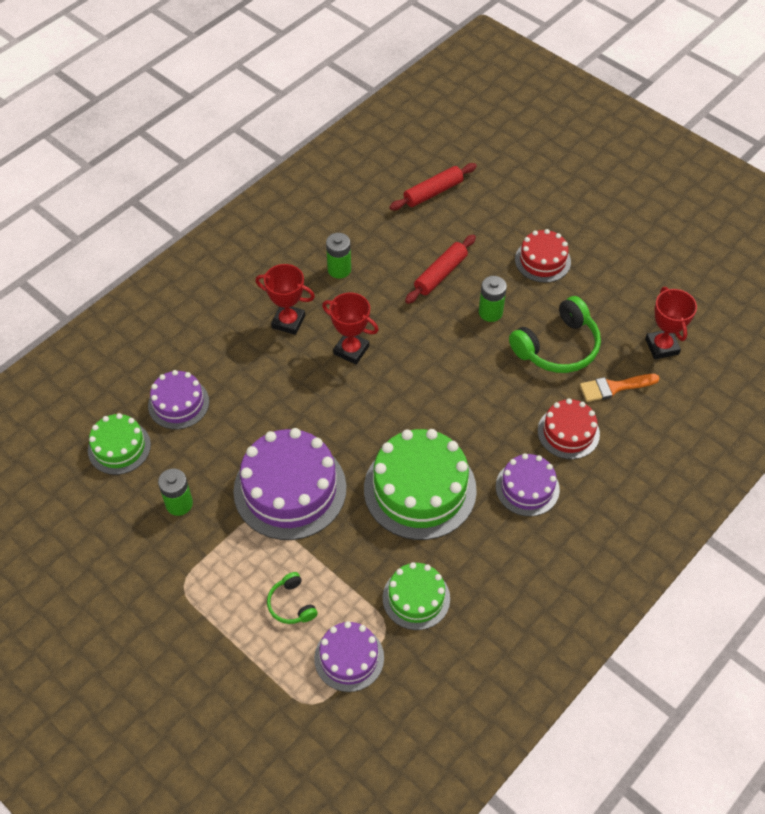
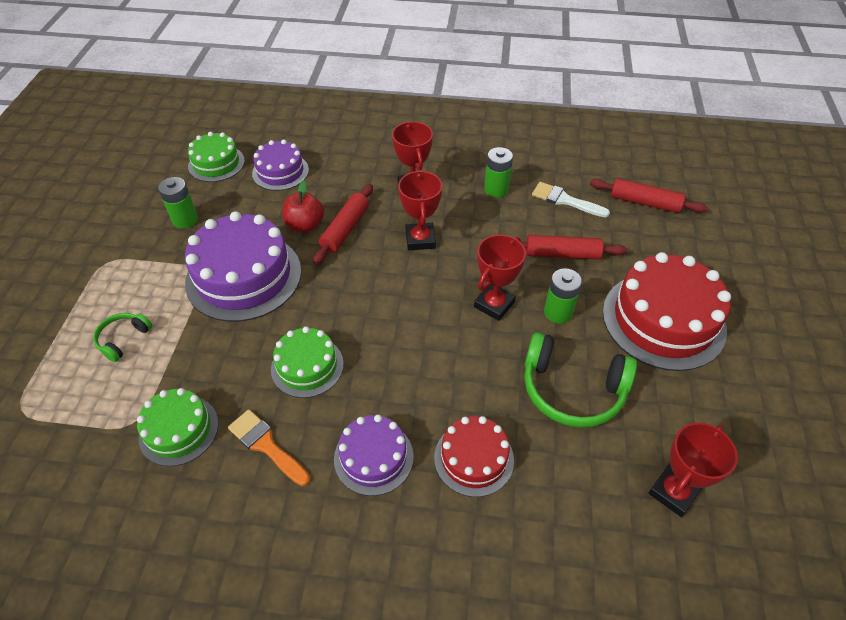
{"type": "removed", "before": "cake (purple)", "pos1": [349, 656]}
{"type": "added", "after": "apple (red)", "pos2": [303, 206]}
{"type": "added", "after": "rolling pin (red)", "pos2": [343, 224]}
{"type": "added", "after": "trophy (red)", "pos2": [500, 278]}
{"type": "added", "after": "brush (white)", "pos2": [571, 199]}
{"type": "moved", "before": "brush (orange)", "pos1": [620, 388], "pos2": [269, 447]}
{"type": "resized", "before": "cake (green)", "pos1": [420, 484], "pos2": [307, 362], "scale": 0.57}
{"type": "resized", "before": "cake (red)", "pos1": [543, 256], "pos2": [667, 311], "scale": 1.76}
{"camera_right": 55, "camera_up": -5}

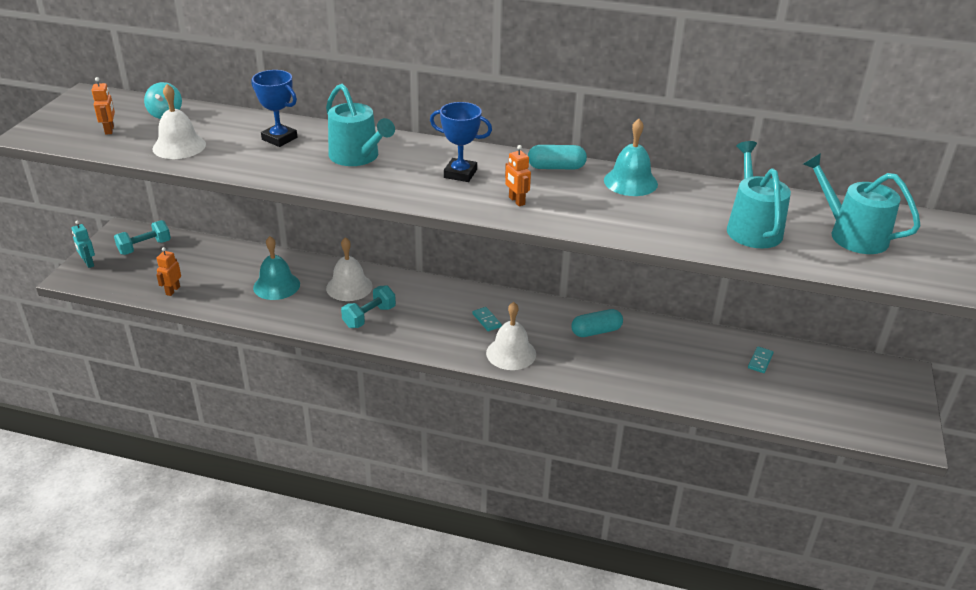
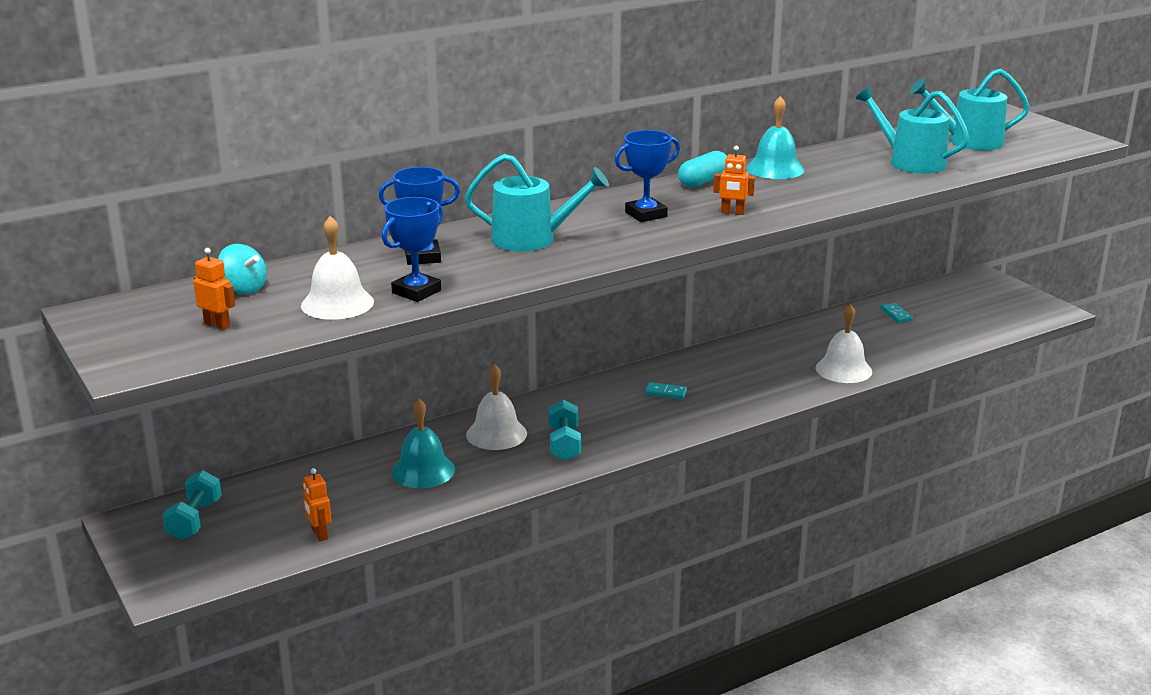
{"type": "removed", "before": "robot (turquoise)", "pos1": [83, 244]}
{"type": "removed", "before": "capsule (turquoise)", "pos1": [597, 323]}
{"type": "added", "after": "trophy (blue)", "pos2": [412, 249]}
{"type": "moved", "before": "bell (white)", "pos1": [511, 336], "pos2": [843, 343]}
{"camera_right": -45, "camera_up": -10}

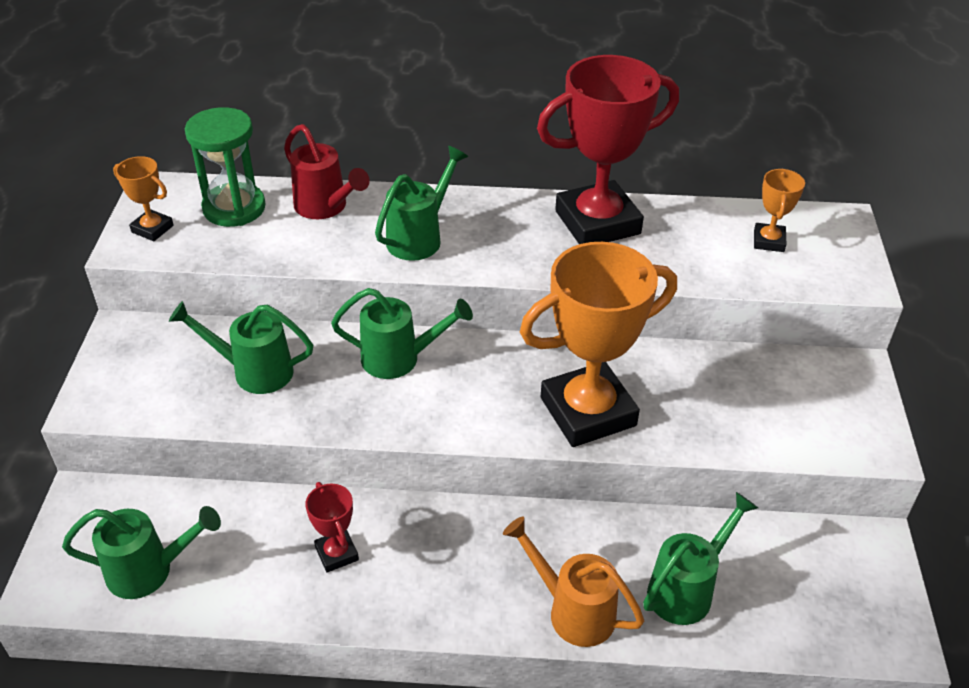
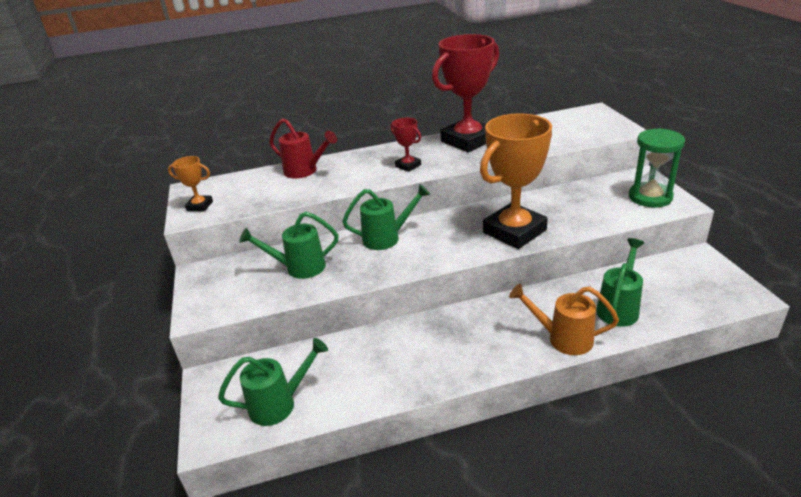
{"type": "removed", "before": "watering can (green)", "pos1": [421, 203]}
{"type": "removed", "before": "trophy (orange)", "pos1": [779, 210]}
{"type": "moved", "before": "hourglass (green)", "pos1": [225, 167], "pos2": [657, 167]}
{"type": "moved", "before": "trophy (red)", "pos1": [332, 527], "pos2": [405, 145]}
{"camera_right": -15, "camera_up": -10}

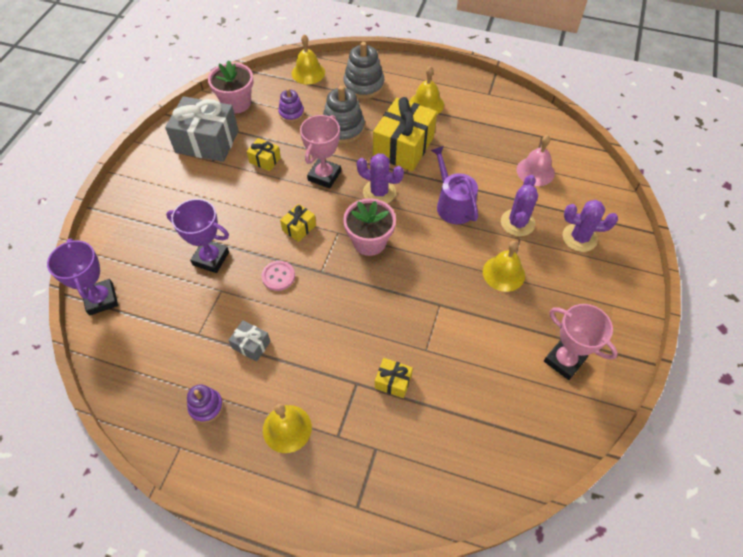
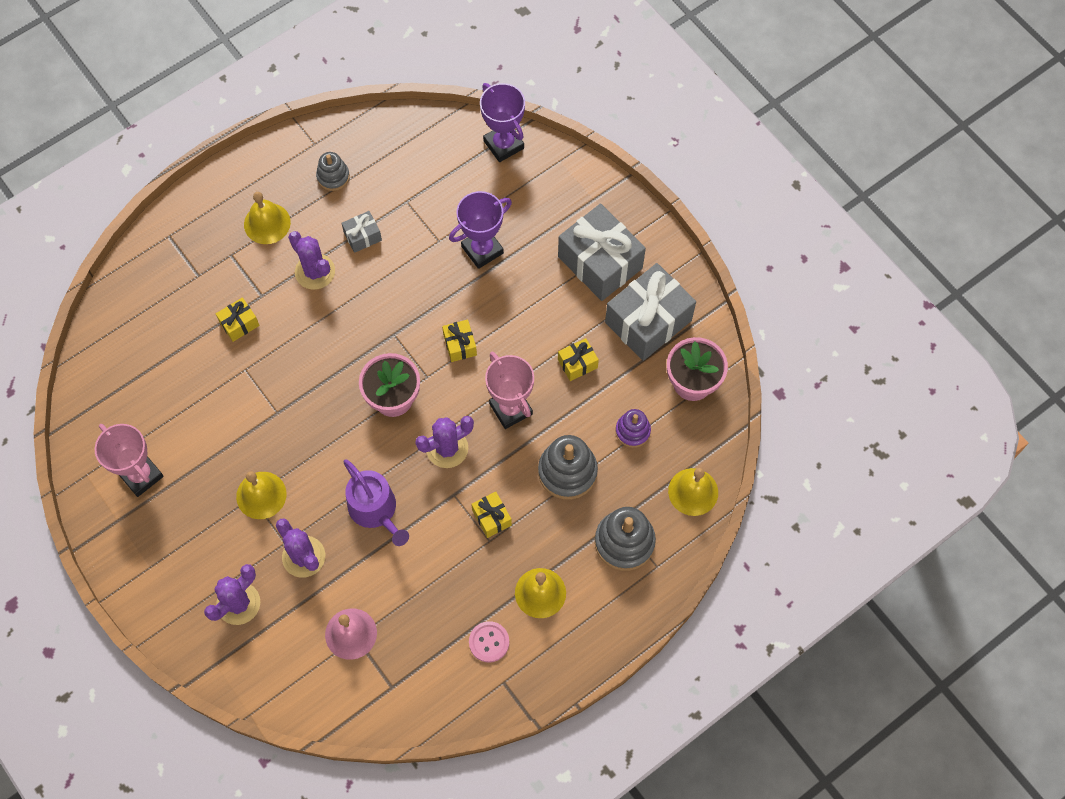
{"type": "added", "after": "cactus (purple)", "pos2": [311, 260]}
{"type": "added", "after": "gift (grey)", "pos2": [602, 252]}
{"type": "moved", "before": "button (pink)", "pos1": [278, 276], "pos2": [489, 642]}
{"type": "recoloured", "before": "stacking toy (purple)", "after": "stacking toy (grey)", "pos1": [205, 404], "pos2": [333, 171]}
{"type": "turned", "before": "trophy (purple)", "pos1": [82, 276], "pos2": [502, 122], "turn": 45}
{"type": "turned", "before": "watering can (purple)", "pos1": [454, 185], "pos2": [376, 502], "turn": 45}
{"type": "turned", "before": "trophy (pink)", "pos1": [581, 342], "pos2": [129, 460], "turn": 60}
{"type": "resized", "before": "gift (yellow)", "pos1": [405, 134], "pos2": [491, 515], "scale": 0.47}
{"camera_right": 125, "camera_up": 10}

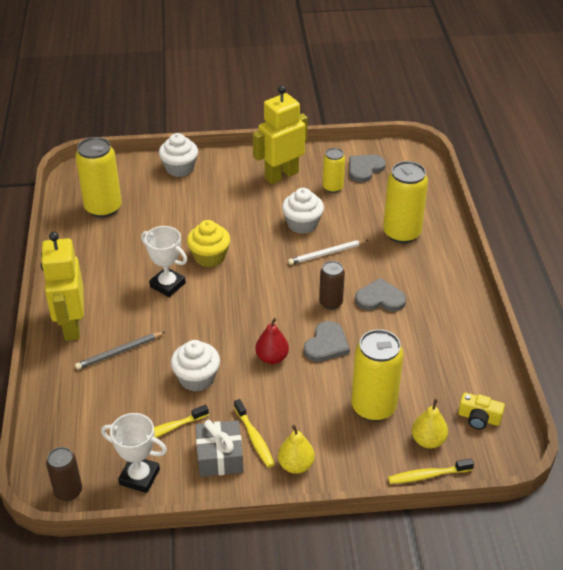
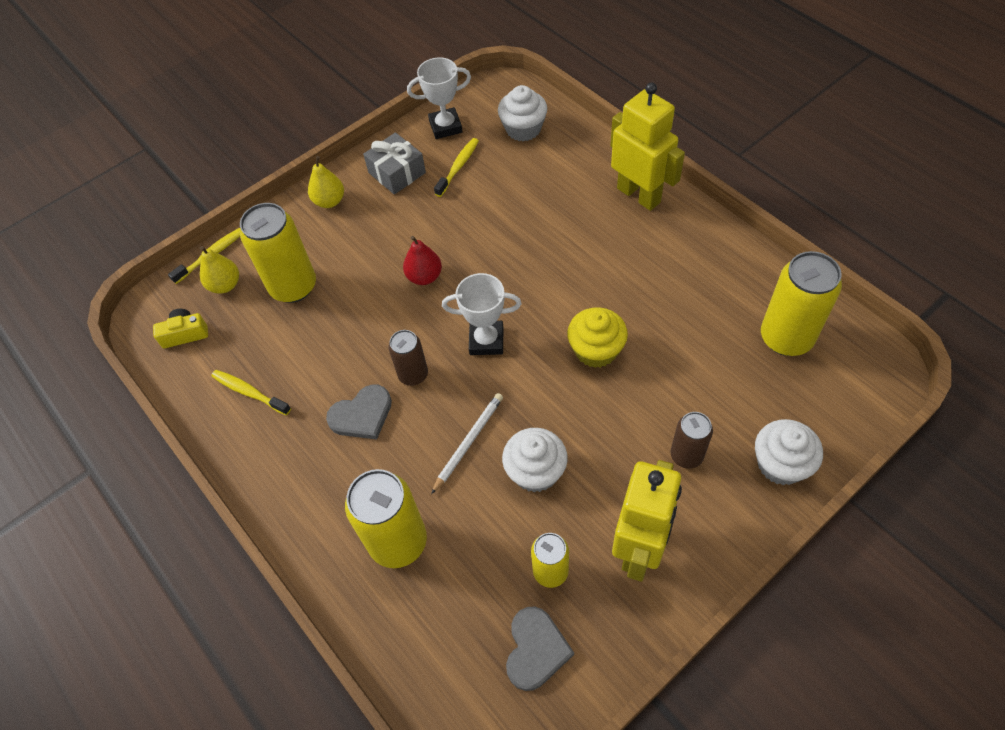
{"type": "removed", "before": "pencil (grey)", "pos1": [120, 351]}
{"type": "removed", "before": "heart (grey)", "pos1": [327, 341]}
{"type": "moved", "before": "can (brown)", "pos1": [64, 474], "pos2": [692, 440]}
{"type": "moved", "before": "trophy (white)", "pos1": [164, 261], "pos2": [482, 314]}
{"type": "moved", "before": "cupcake (white)", "pos1": [195, 365], "pos2": [522, 113]}
{"type": "moved", "before": "toothbrush (yellow)", "pos1": [254, 433], "pos2": [251, 392]}
{"camera_right": 150, "camera_up": 15}

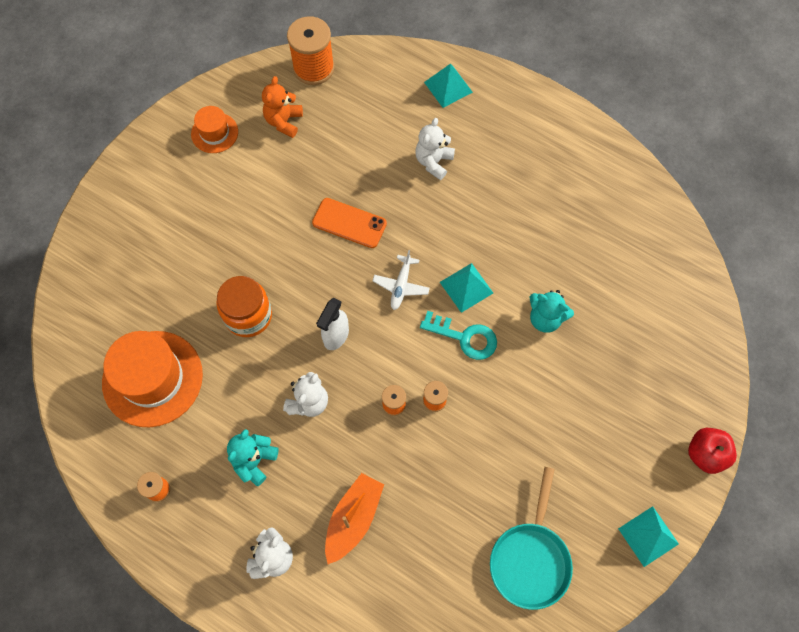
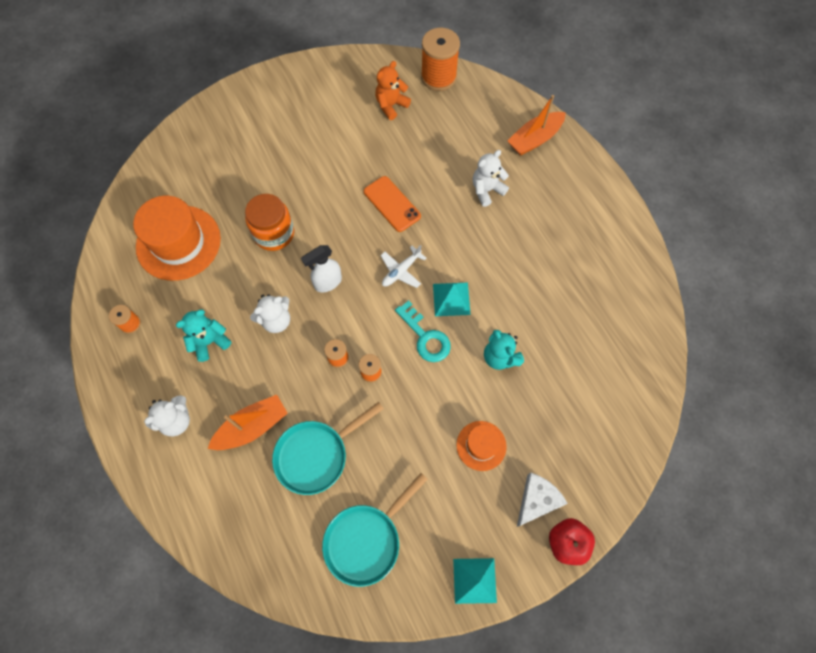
{"type": "added", "after": "pan (turquoise)", "pos2": [328, 448]}
{"type": "added", "after": "cheese (white)", "pos2": [542, 500]}
{"type": "moved", "before": "hat (orange)", "pos1": [214, 129], "pos2": [481, 446]}
{"type": "replaced", "before": "pyramid (turquoise)", "after": "boat (orange)", "pos1": [448, 86], "pos2": [536, 125]}
{"camera_right": 30, "camera_up": 0}

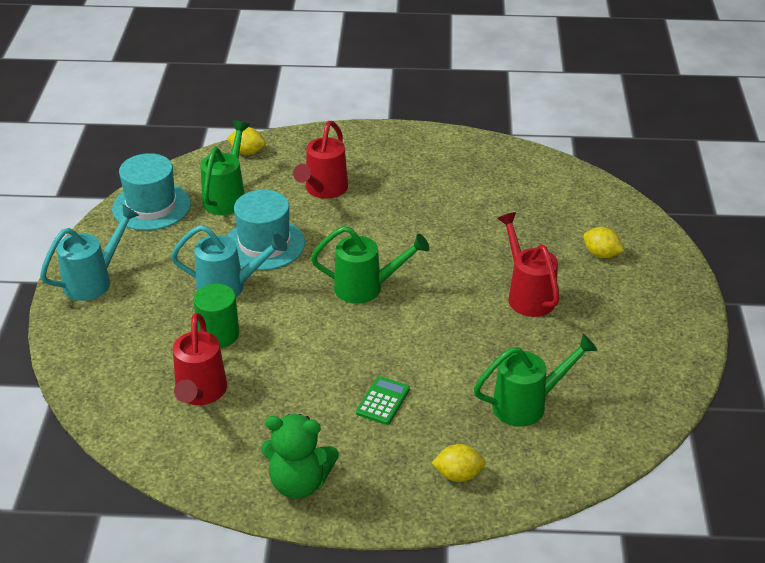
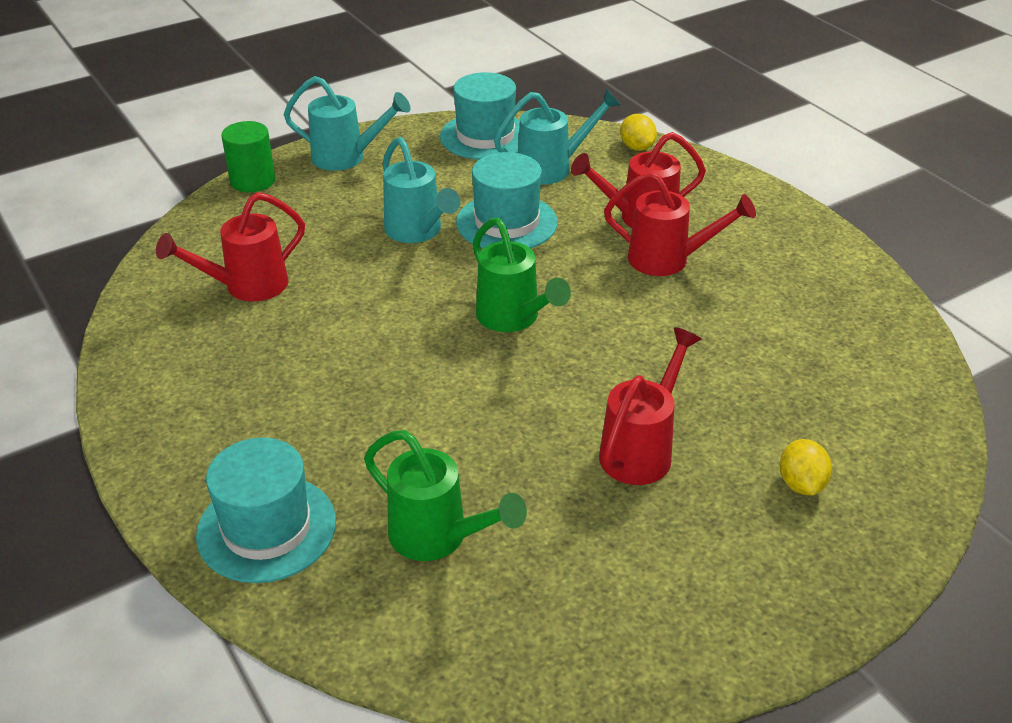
{"type": "removed", "before": "teddy bear (green)", "pos1": [300, 456]}
{"type": "removed", "before": "calculator (green)", "pos1": [383, 400]}
{"type": "added", "after": "watering can (red)", "pos2": [680, 224]}
{"type": "moved", "before": "cylinder (green)", "pos1": [216, 316], "pos2": [248, 156]}
{"type": "replaced", "before": "lemon (yellow)", "after": "hat (turquoise)", "pos1": [459, 463], "pos2": [266, 510]}
{"type": "recoloured", "before": "watering can (green)", "after": "watering can (turquoise)", "pos1": [225, 167], "pos2": [557, 136]}
{"camera_right": 55, "camera_up": 0}

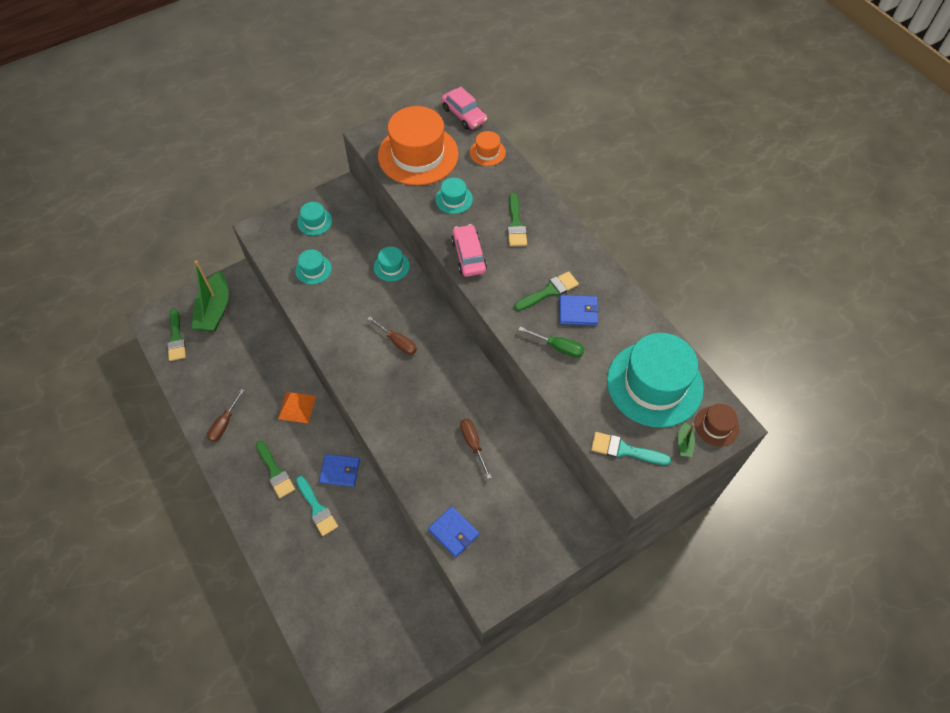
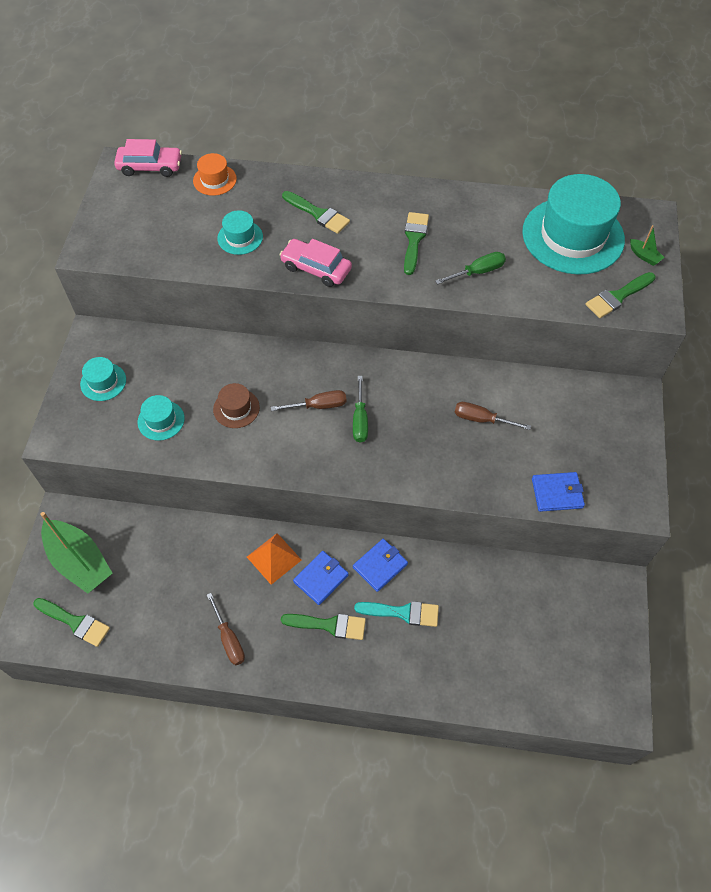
{"type": "removed", "before": "hat (turquoise)", "pos1": [392, 263]}
{"type": "removed", "before": "hat (orange)", "pos1": [418, 145]}
{"type": "added", "after": "screwdriver (green)", "pos2": [360, 409]}
{"type": "moved", "before": "wallet (blue)", "pos1": [579, 310], "pos2": [321, 578]}
{"type": "moved", "before": "hat (brown)", "pos1": [717, 425], "pos2": [236, 405]}
{"type": "recoloured", "before": "brush (turquoise)", "after": "brush (green)", "pos1": [631, 448], "pos2": [620, 295]}
{"camera_right": -50, "camera_up": 0}

